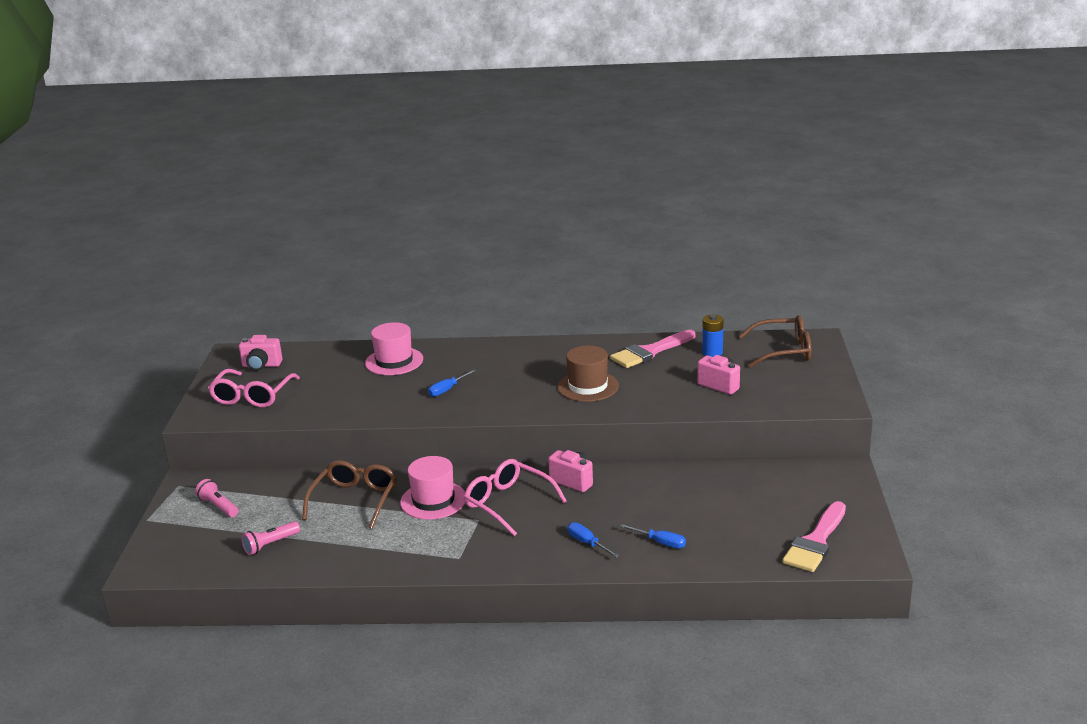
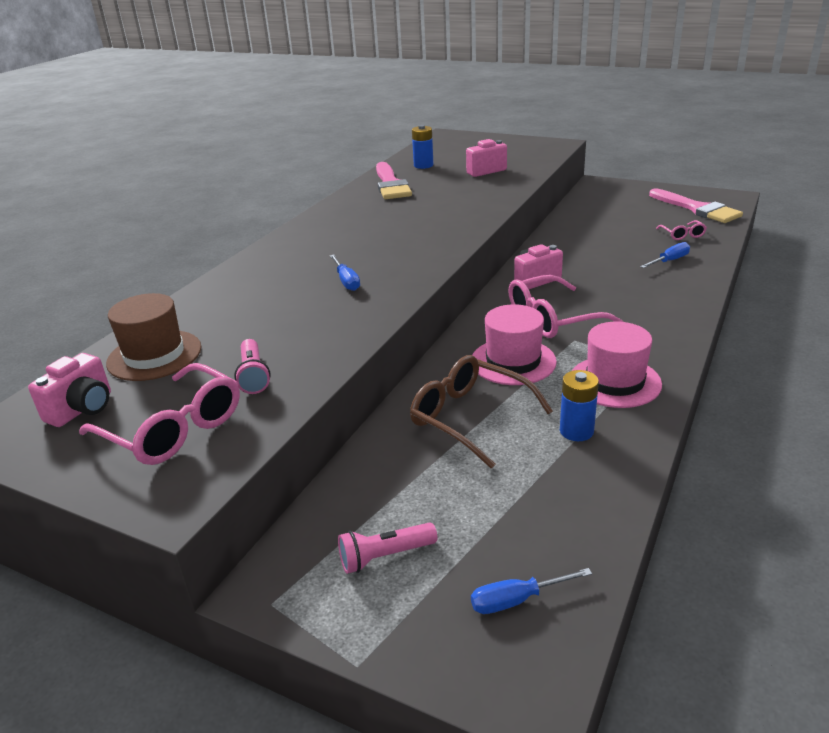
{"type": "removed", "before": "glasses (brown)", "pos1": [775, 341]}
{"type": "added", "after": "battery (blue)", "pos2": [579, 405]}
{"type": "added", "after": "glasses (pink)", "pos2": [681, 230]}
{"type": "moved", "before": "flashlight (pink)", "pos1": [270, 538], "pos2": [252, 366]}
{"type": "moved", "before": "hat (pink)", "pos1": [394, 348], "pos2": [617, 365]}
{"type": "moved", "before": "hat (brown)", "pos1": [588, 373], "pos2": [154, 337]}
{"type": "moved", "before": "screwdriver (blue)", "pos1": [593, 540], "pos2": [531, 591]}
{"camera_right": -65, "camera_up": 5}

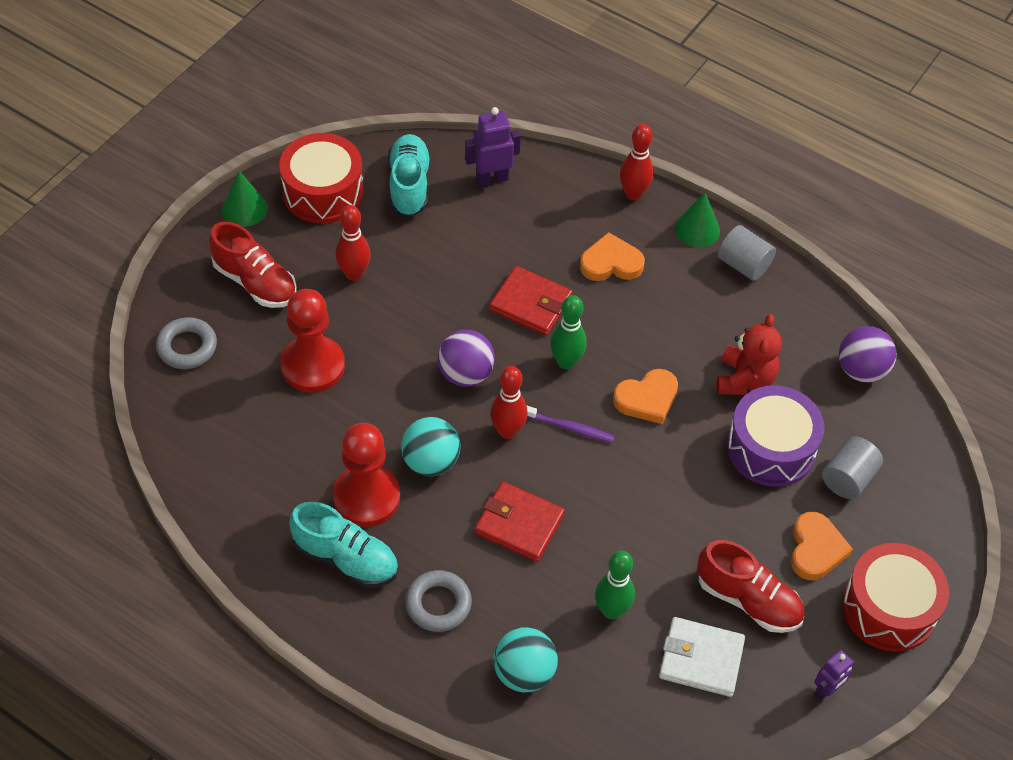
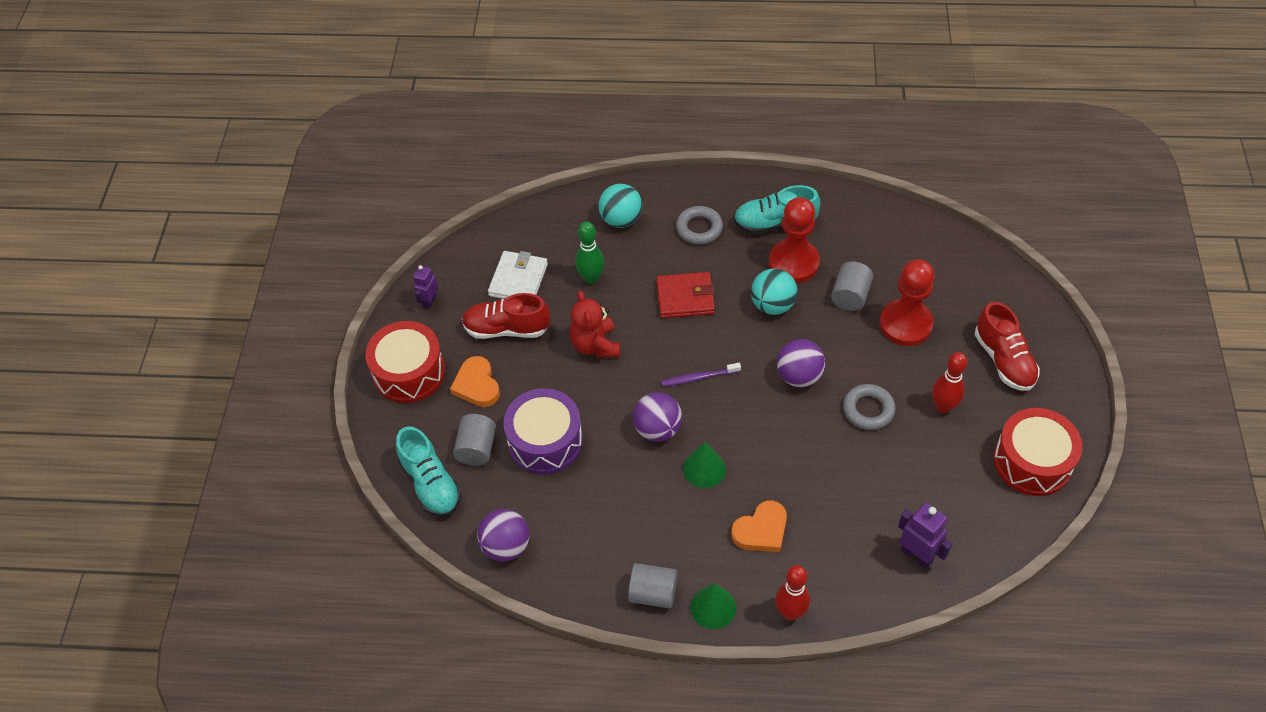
{"type": "removed", "before": "wallet (red)", "pos1": [531, 301]}
{"type": "removed", "before": "bowling pin (red)", "pos1": [509, 402]}
{"type": "removed", "before": "bowling pin (green)", "pos1": [568, 332]}
{"type": "added", "after": "cylinder (grey)", "pos2": [852, 286]}
{"type": "moved", "before": "ring (grey)", "pos1": [186, 343], "pos2": [869, 407]}
{"type": "moved", "before": "cone (green)", "pos1": [245, 199], "pos2": [704, 465]}
{"type": "moved", "before": "shoe (turquoise)", "pos1": [409, 175], "pos2": [428, 471]}
{"type": "moved", "before": "teddy bear (red)", "pos1": [749, 354], "pos2": [595, 324]}
{"type": "replaced", "before": "heart (orange)", "after": "ball (purple)", "pos1": [645, 396], "pos2": [657, 417]}
{"type": "turned", "before": "shoe (red)", "pos1": [253, 265], "pos2": [1007, 346], "turn": -120}
{"type": "turned", "before": "robot (purple)", "pos1": [493, 146], "pos2": [925, 536], "turn": -90}
{"type": "turned", "before": "wallet (white)", "pos1": [702, 657], "pos2": [518, 275], "turn": -60}
{"camera_right": 155, "camera_up": 0}

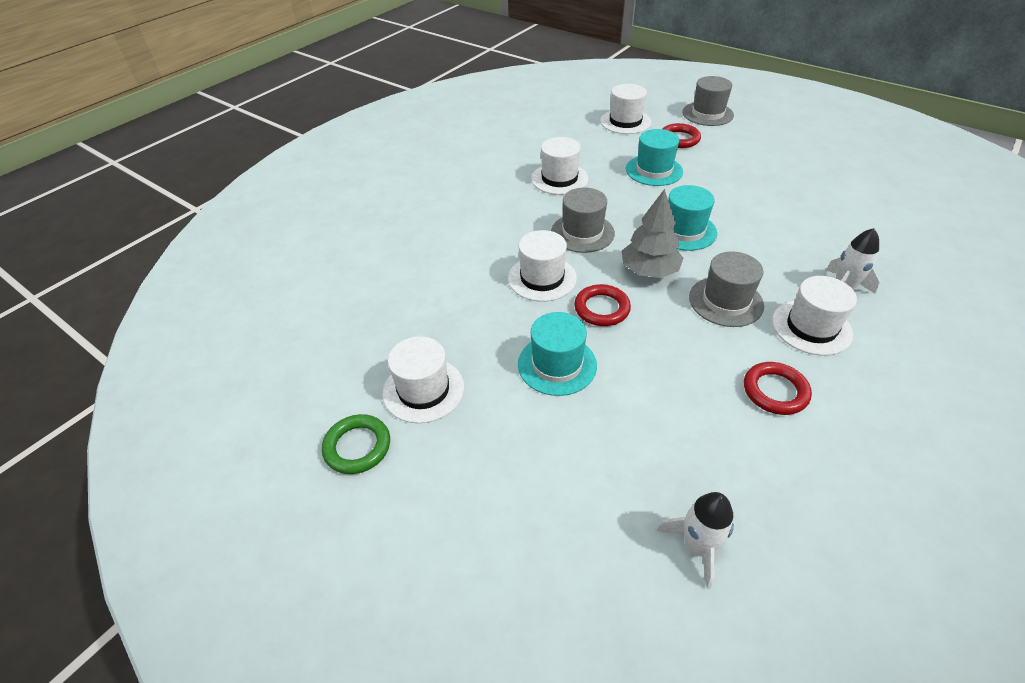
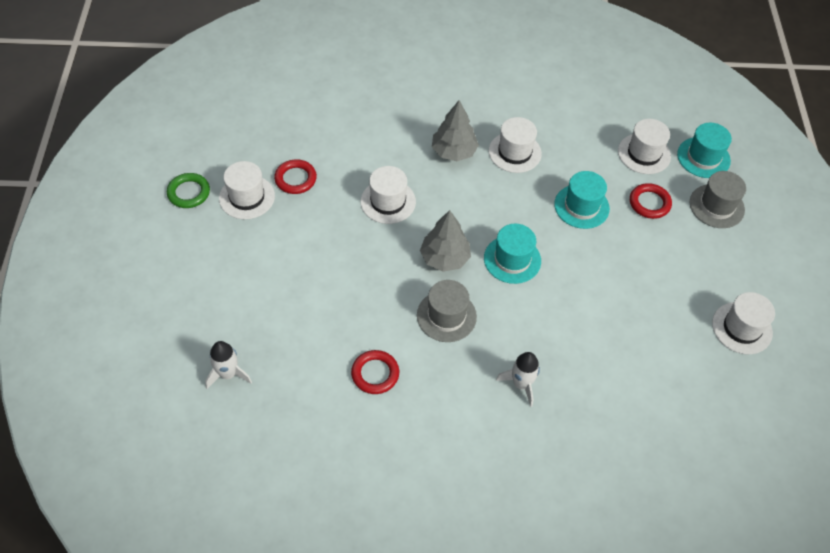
{"type": "removed", "before": "hat (grey)", "pos1": [583, 220]}
{"type": "added", "after": "tree (grey)", "pos2": [455, 130]}
{"type": "moved", "before": "hat (turquoise)", "pos1": [557, 354], "pos2": [704, 150]}
{"type": "moved", "before": "ring (red)", "pos1": [602, 305], "pos2": [295, 176]}
{"type": "moved", "before": "hat (white)", "pos1": [814, 315], "pos2": [743, 323]}
{"camera_right": 50, "camera_up": 10}

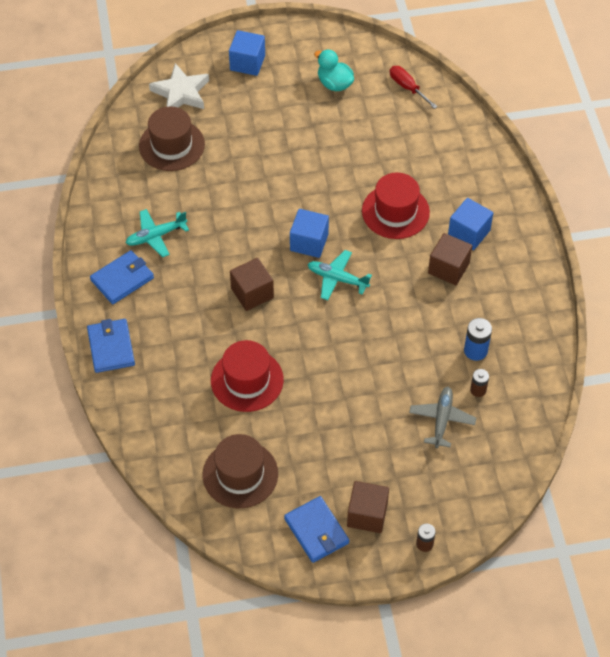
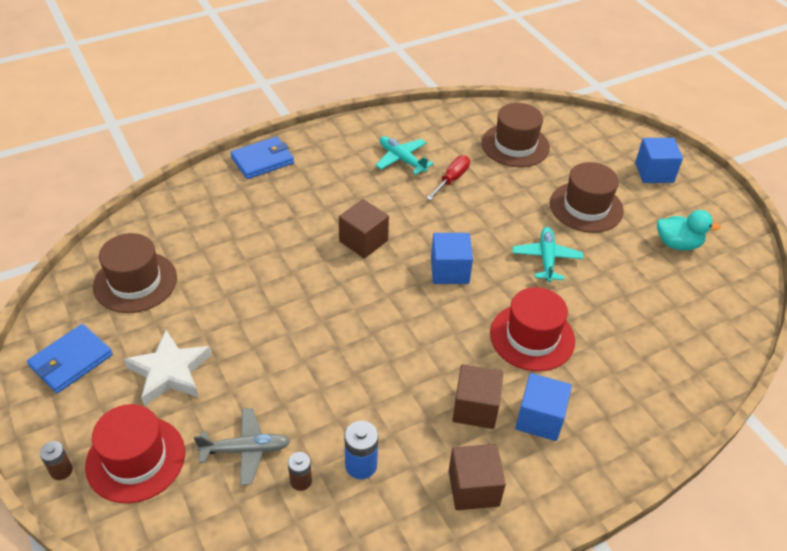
{"type": "removed", "before": "wallet (blue)", "pos1": [122, 277]}
{"type": "added", "after": "hat (brown)", "pos2": [587, 197]}
{"type": "moved", "before": "star (white)", "pos1": [179, 86], "pos2": [168, 368]}
{"type": "moved", "before": "hat (red)", "pos1": [247, 376], "pos2": [135, 453]}
{"type": "moved", "before": "plane (turquoise)", "pos1": [340, 275], "pos2": [548, 254]}
{"type": "moved", "before": "cube (brown)", "pos1": [368, 507], "pos2": [477, 477]}
{"type": "moved", "before": "screwdriver (red)", "pos1": [414, 87], "pos2": [448, 177]}
{"type": "turned", "before": "duck (turquoise)", "pos1": [334, 70], "pos2": [689, 230], "turn": 75}
{"camera_right": 70, "camera_up": -10}

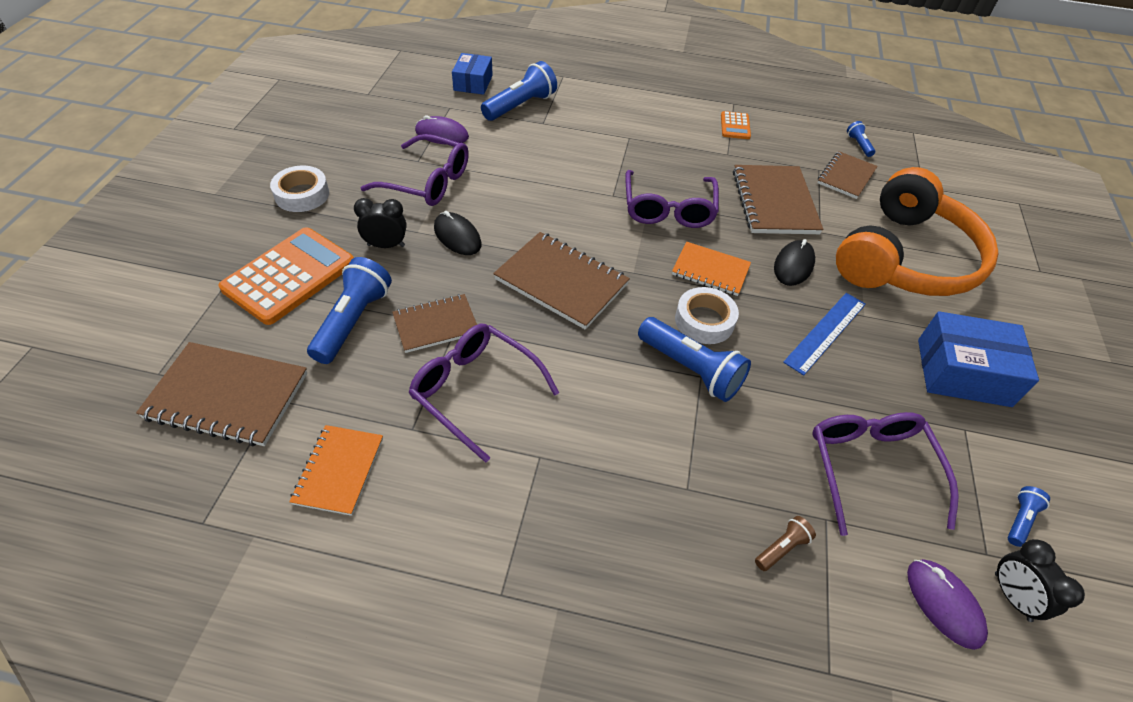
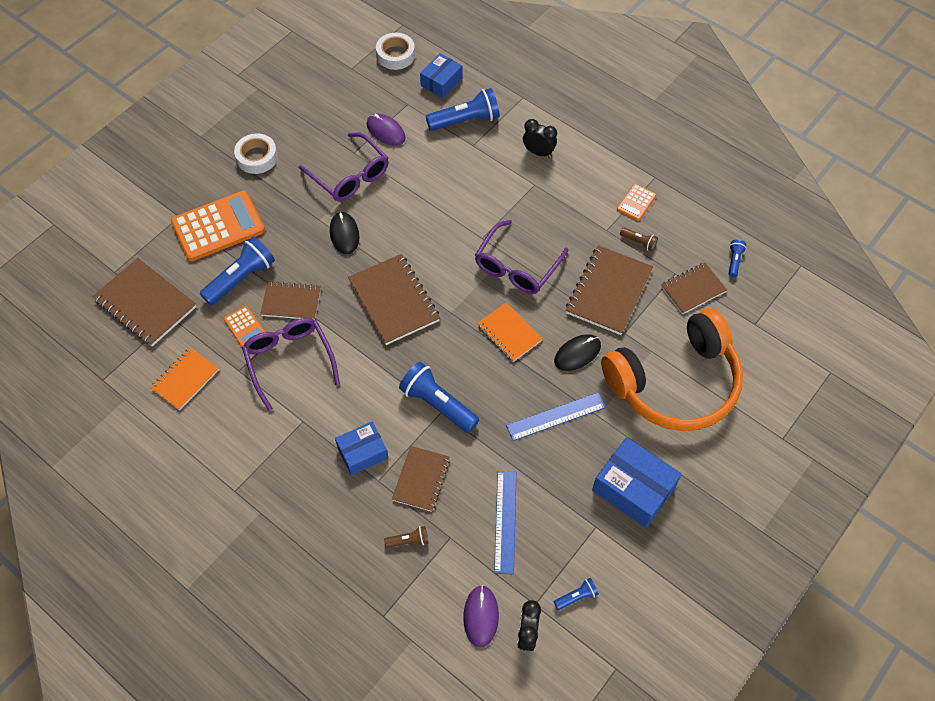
{"type": "added", "after": "calculator (orange)", "pos2": [244, 326]}
{"type": "added", "after": "box (blue)", "pos2": [361, 448]}
{"type": "added", "after": "notebook (brown)", "pos2": [421, 479]}
{"type": "added", "after": "flashlight (brown)", "pos2": [639, 239]}
{"type": "moved", "before": "clock (black)", "pos1": [380, 223], "pos2": [540, 138]}
{"type": "moved", "before": "tape (white)", "pos1": [707, 315], "pos2": [395, 51]}
{"type": "replaced", "before": "glasses (purple)", "after": "ruler (blue)", "pos1": [885, 474], "pos2": [505, 522]}
{"type": "turned", "before": "flashlight (blue)", "pos1": [694, 359], "pos2": [439, 397], "turn": 150}
{"camera_right": 30, "camera_up": 10}

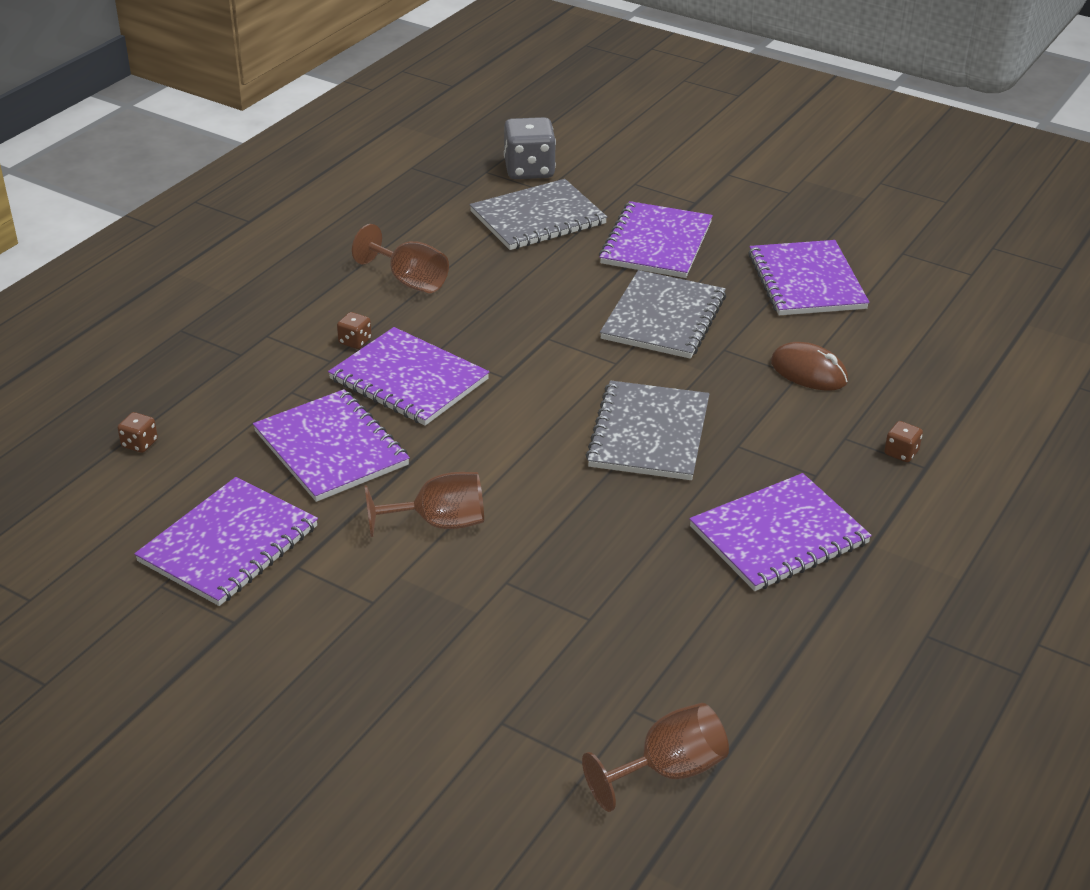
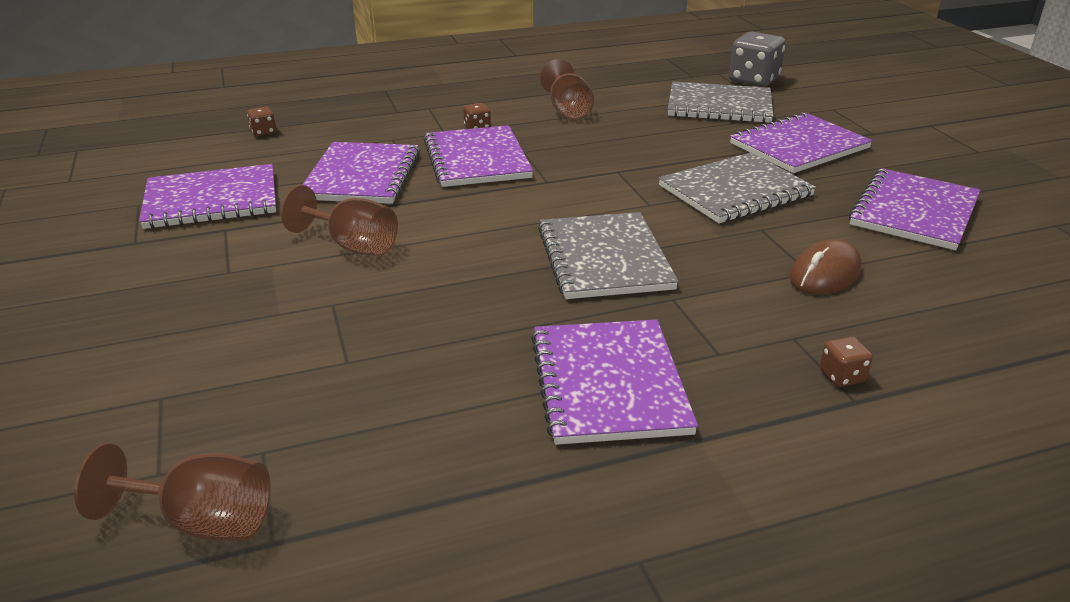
{"type": "turned", "before": "notebook (grey)", "pos1": [647, 430], "pos2": [608, 255], "turn": -60}
{"type": "turned", "before": "notebook (purple)", "pos1": [780, 532], "pos2": [614, 382], "turn": 75}
{"type": "turned", "before": "mouse (brown)", "pos1": [809, 366], "pos2": [826, 267], "turn": 60}
{"camera_right": 40, "camera_up": -5}

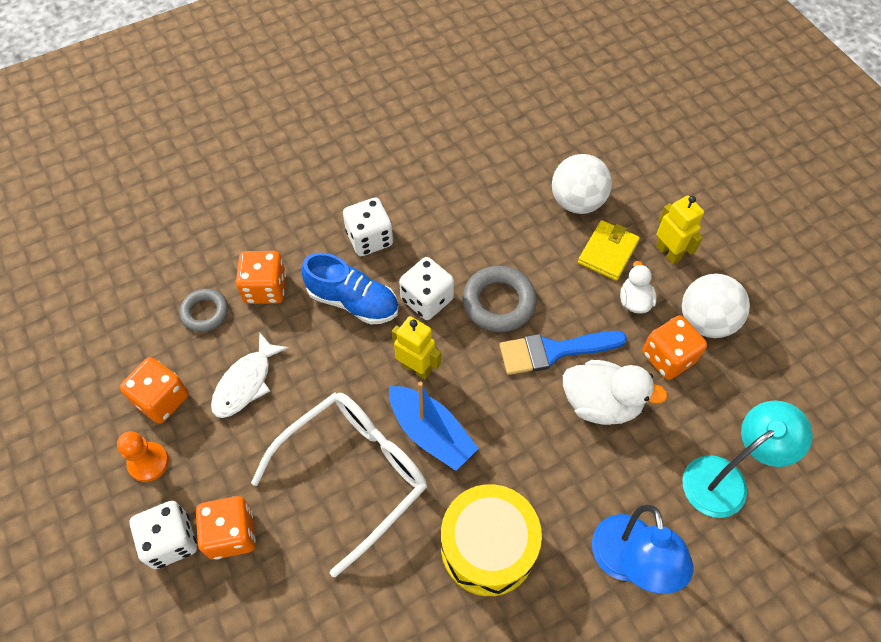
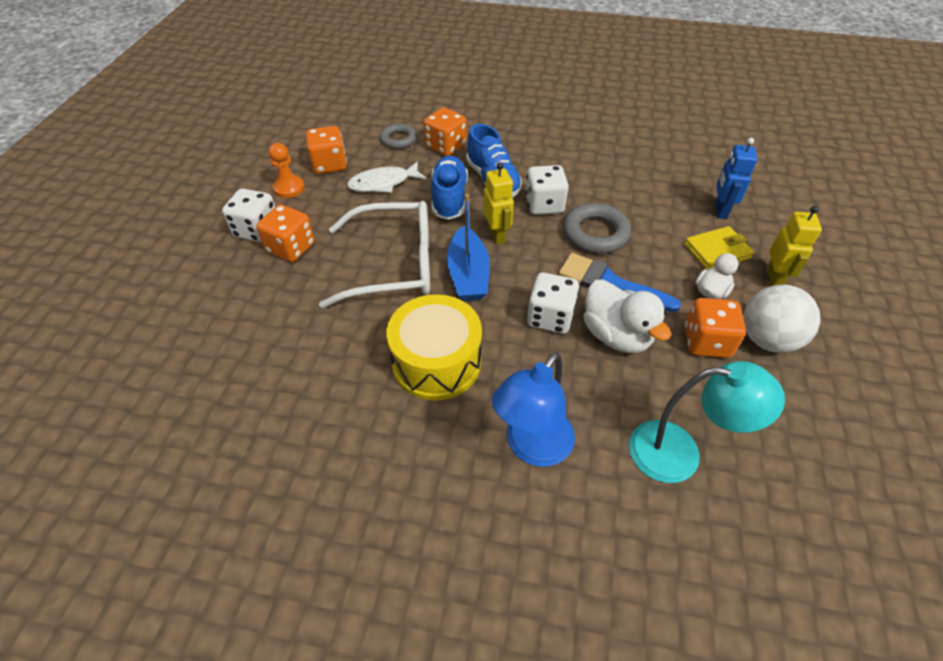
{"type": "added", "after": "shoe (blue)", "pos2": [449, 188]}
{"type": "moved", "before": "dice (white)", "pos1": [368, 226], "pos2": [553, 303]}
{"type": "replaced", "before": "ball (white)", "after": "robot (blue)", "pos1": [582, 184], "pos2": [736, 178]}
{"camera_right": 40, "camera_up": -10}

